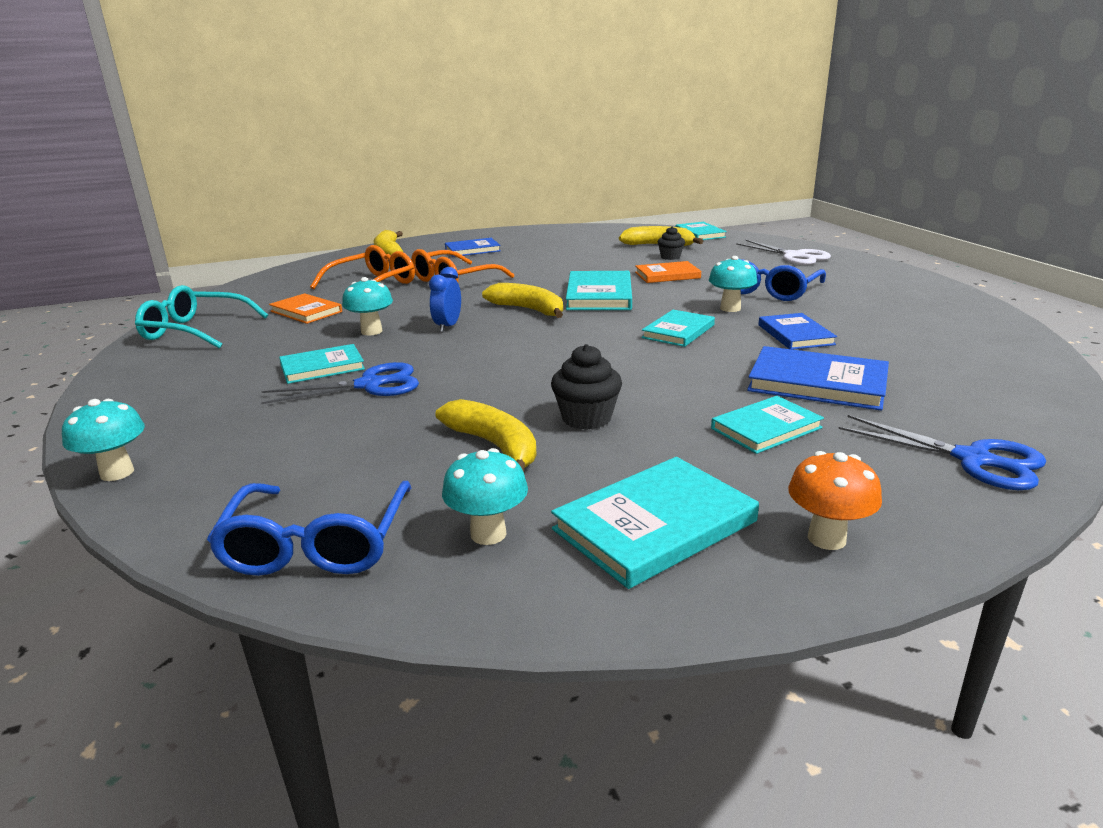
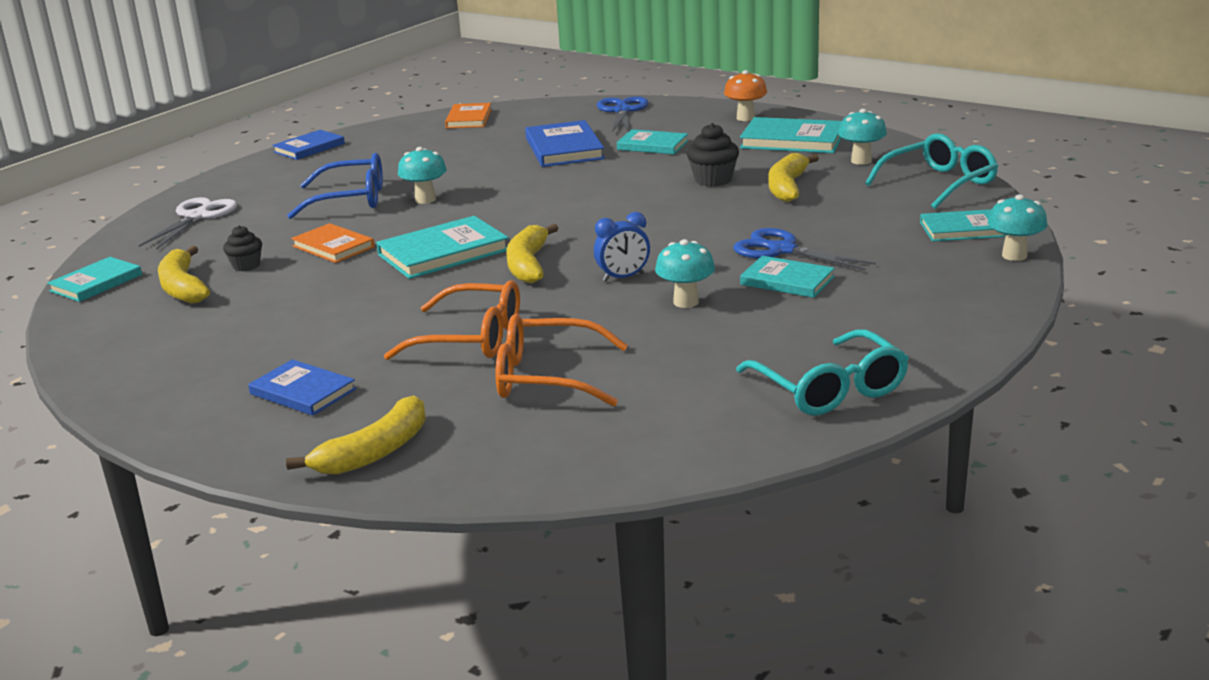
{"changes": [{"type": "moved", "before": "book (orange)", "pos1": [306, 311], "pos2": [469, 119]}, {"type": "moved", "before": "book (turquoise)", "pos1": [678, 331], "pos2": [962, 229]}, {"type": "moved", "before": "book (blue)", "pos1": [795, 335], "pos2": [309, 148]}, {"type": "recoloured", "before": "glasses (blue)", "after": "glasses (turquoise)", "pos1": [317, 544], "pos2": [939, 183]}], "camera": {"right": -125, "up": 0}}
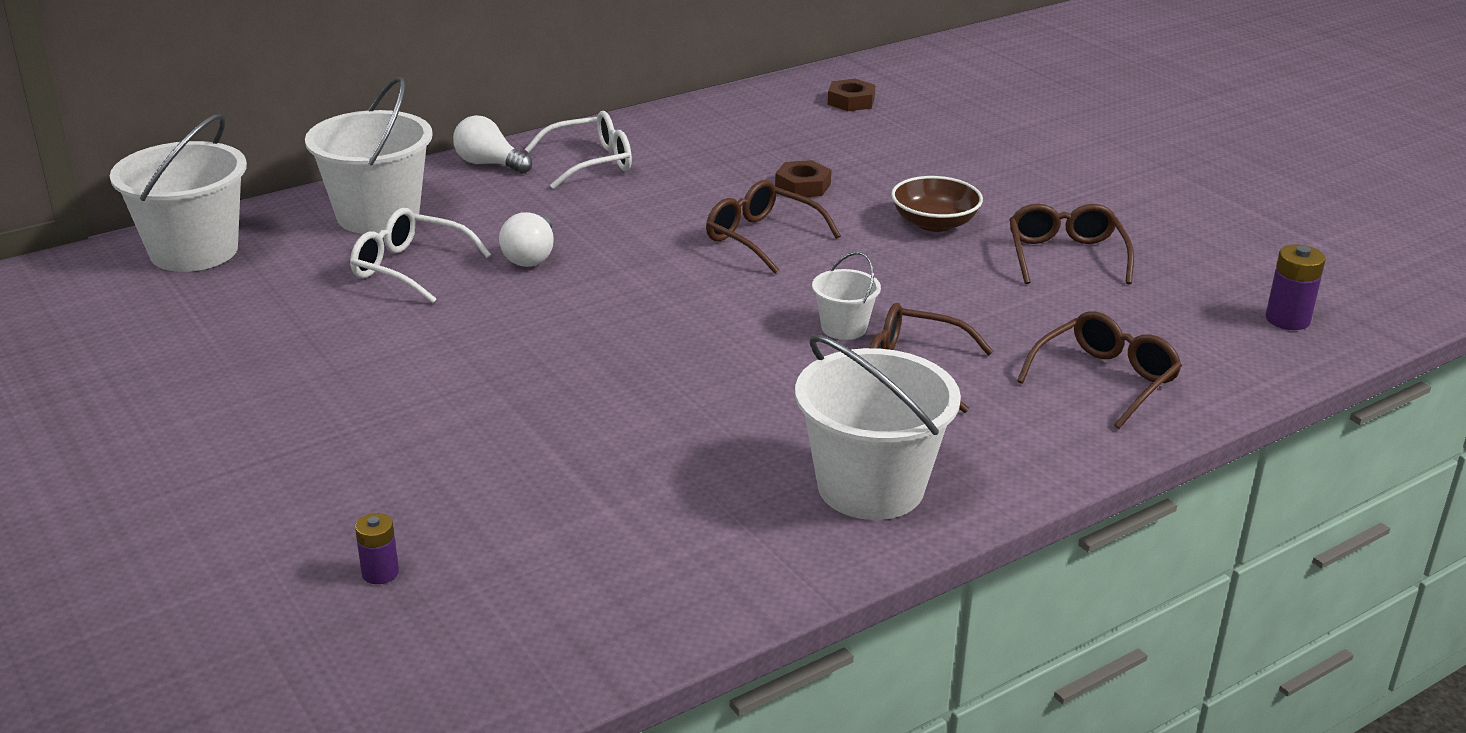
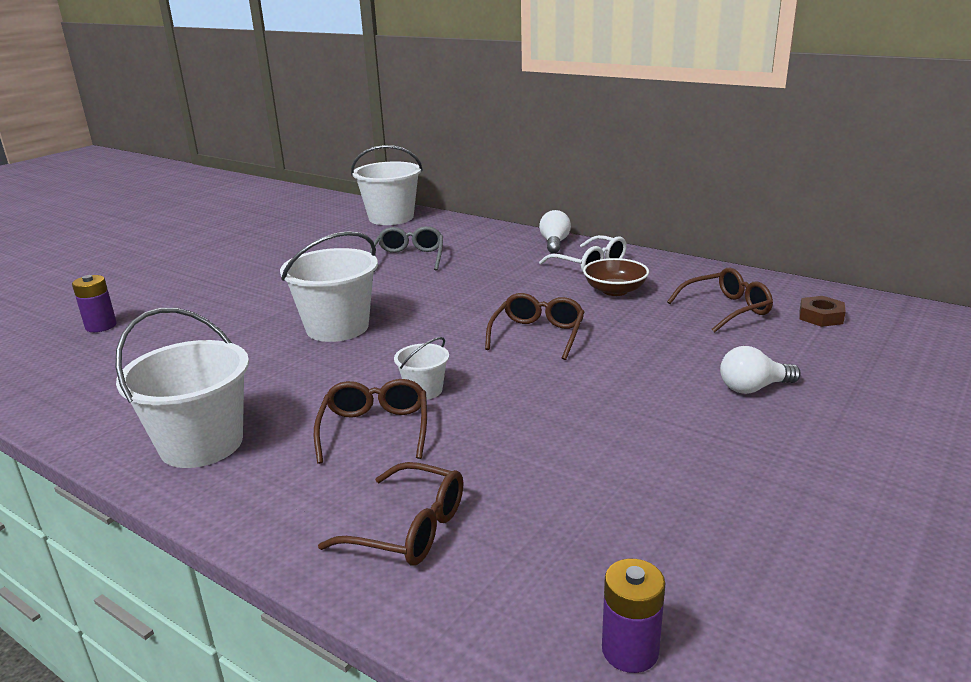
{"changes": [{"type": "moved", "before": "bucket (white)", "pos1": [378, 215], "pos2": [337, 327]}, {"type": "removed", "before": "nut (brown)", "pos1": [802, 186]}, {"type": "moved", "before": "bowl (brown)", "pos1": [934, 223], "pos2": [615, 290]}, {"type": "moved", "before": "glasses (brown)", "pos1": [1065, 256], "pos2": [726, 309]}, {"type": "recoloured", "before": "glasses (white)", "after": "glasses (grey)", "pos1": [409, 268], "pos2": [409, 258]}, {"type": "moved", "before": "light bulb (white)", "pos1": [531, 256], "pos2": [753, 388]}, {"type": "resized", "before": "battery (purple)", "pos1": [380, 573], "pos2": [101, 326], "scale": 1.53}], "camera": {"right": 70, "up": -5}}
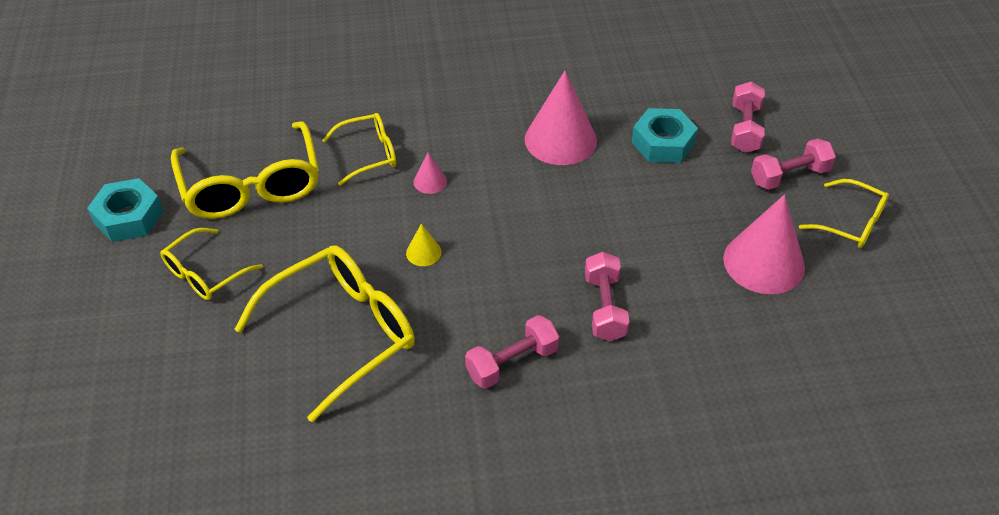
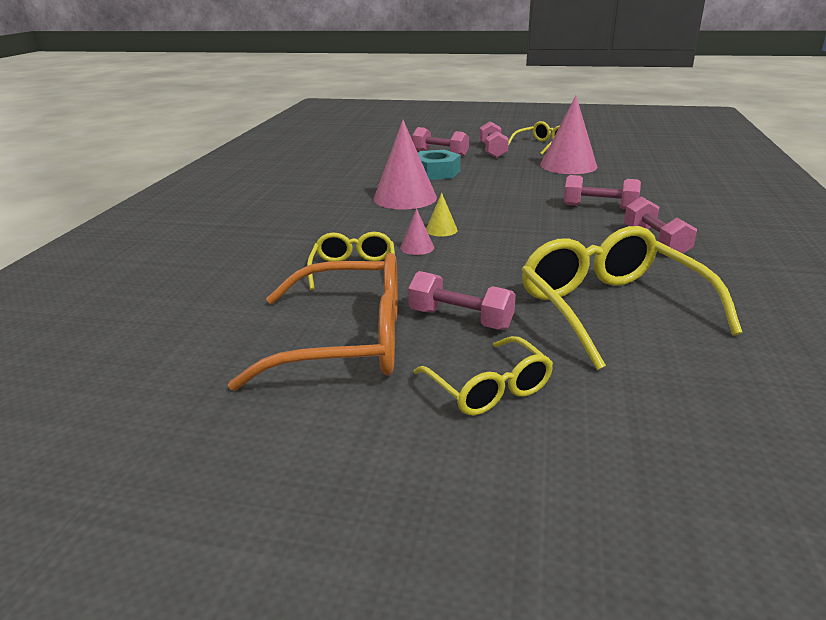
{"changes": [{"type": "recoloured", "before": "glasses (yellow)", "after": "glasses (orange)", "pos1": [251, 185], "pos2": [346, 341]}, {"type": "removed", "before": "nut (turquoise)", "pos1": [129, 217]}, {"type": "moved", "before": "cone (yellow)", "pos1": [423, 252], "pos2": [441, 230]}, {"type": "added", "after": "dumbbell (pink)", "pos2": [460, 319]}], "camera": {"right": -70, "up": -20}}
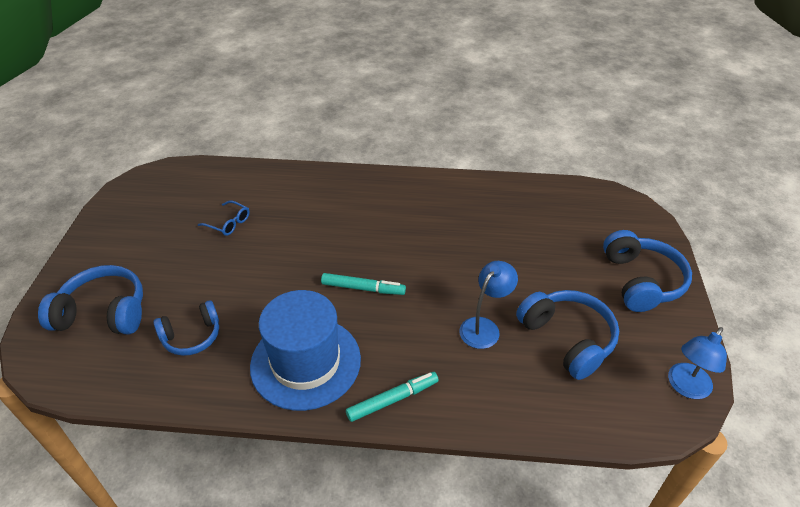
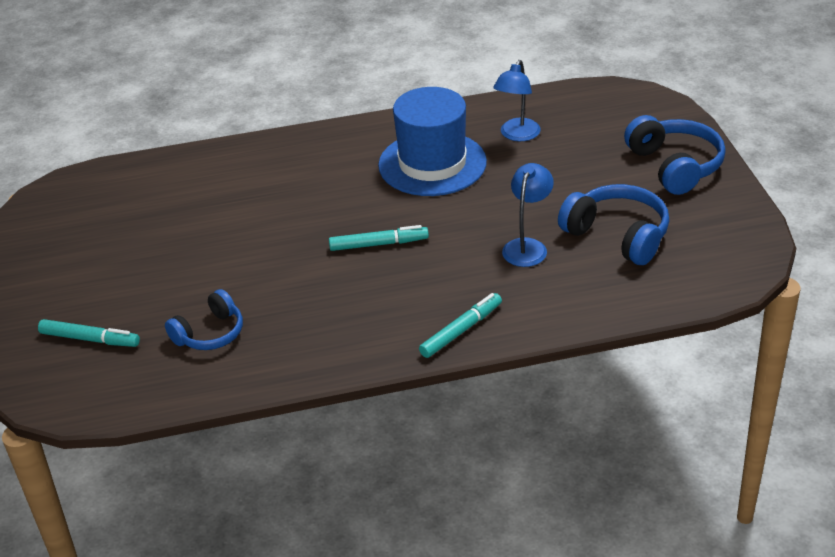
{"changes": [{"type": "removed", "before": "glasses (blue)", "pos1": [228, 223]}, {"type": "replaced", "before": "headphones (blue)", "after": "marker (turquoise)", "pos1": [103, 313], "pos2": [90, 339]}, {"type": "moved", "before": "hat (blue)", "pos1": [305, 362], "pos2": [432, 164]}, {"type": "moved", "before": "lamp (blue)", "pos1": [685, 387], "pos2": [517, 135]}], "camera": {"right": -15, "up": -5}}
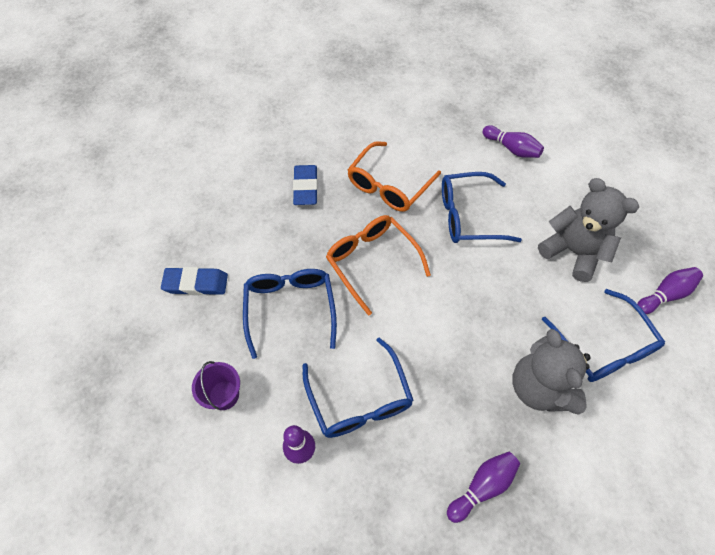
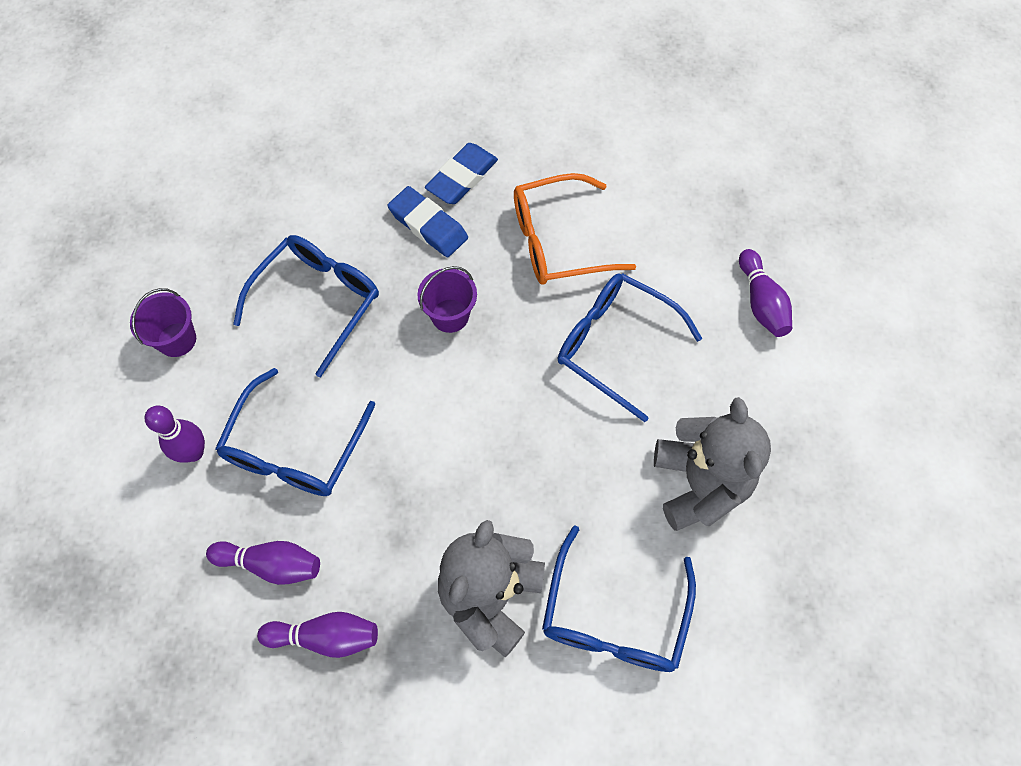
{"changes": [{"type": "replaced", "before": "glasses (orange)", "after": "bucket (purple)", "pos1": [372, 262], "pos2": [450, 315]}, {"type": "moved", "before": "eraser (blue)", "pos1": [196, 283], "pos2": [428, 225]}, {"type": "moved", "before": "bowling pin (purple)", "pos1": [664, 295], "pos2": [271, 564]}], "camera": {"right": 40, "up": 5}}
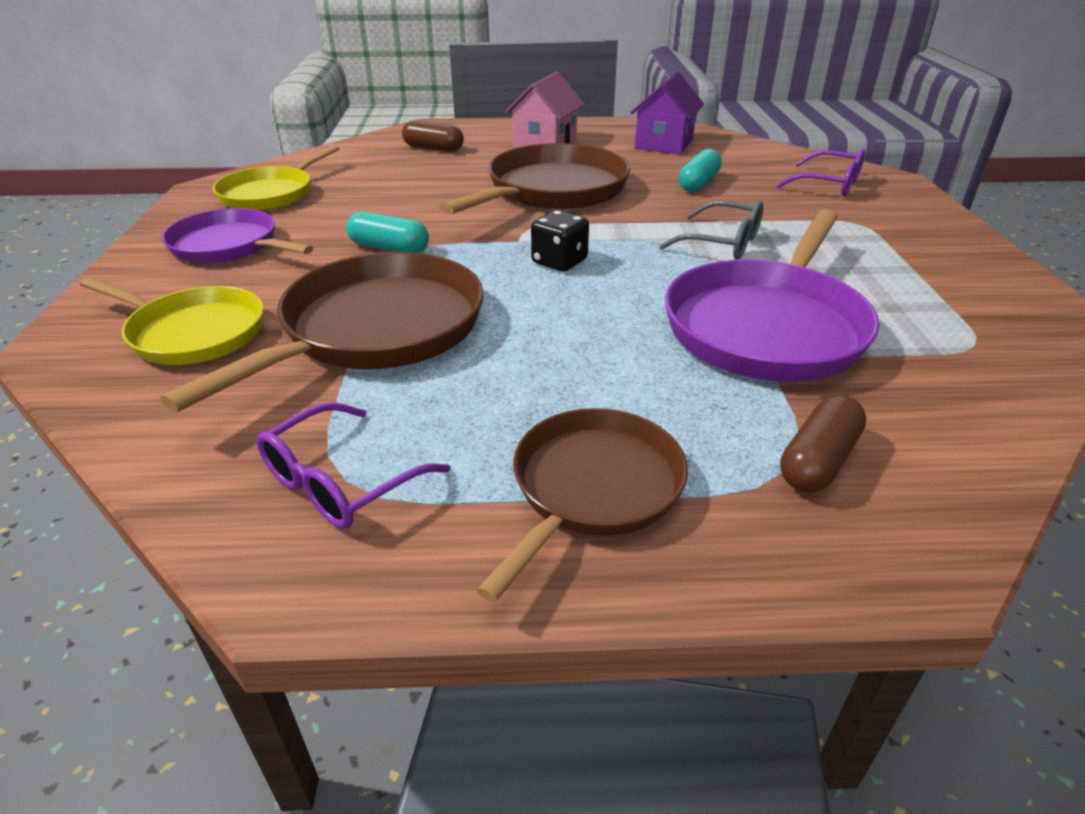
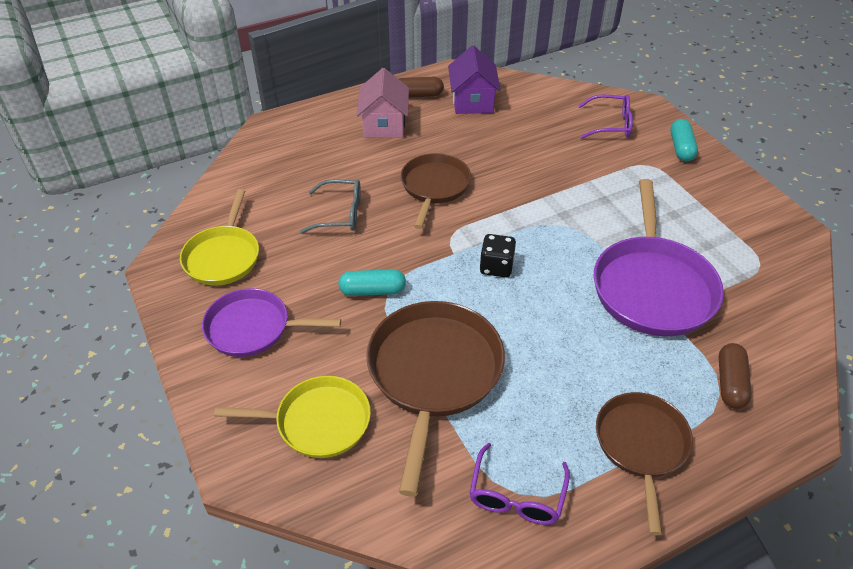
{"changes": [{"type": "moved", "before": "capsule (brown)", "pos1": [433, 148], "pos2": [418, 95]}, {"type": "resized", "before": "pan (brown)", "pos1": [552, 191], "pos2": [434, 187], "scale": 0.64}, {"type": "moved", "before": "capsule (turquoise)", "pos1": [698, 183], "pos2": [681, 148]}, {"type": "moved", "before": "glasses (grey)", "pos1": [723, 243], "pos2": [340, 214]}], "camera": {"right": -25, "up": 10}}
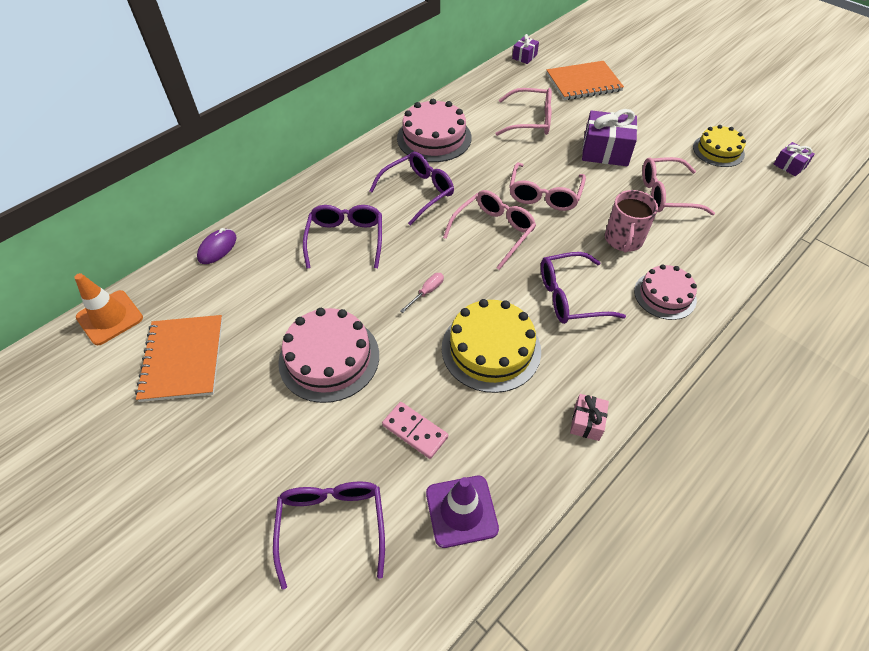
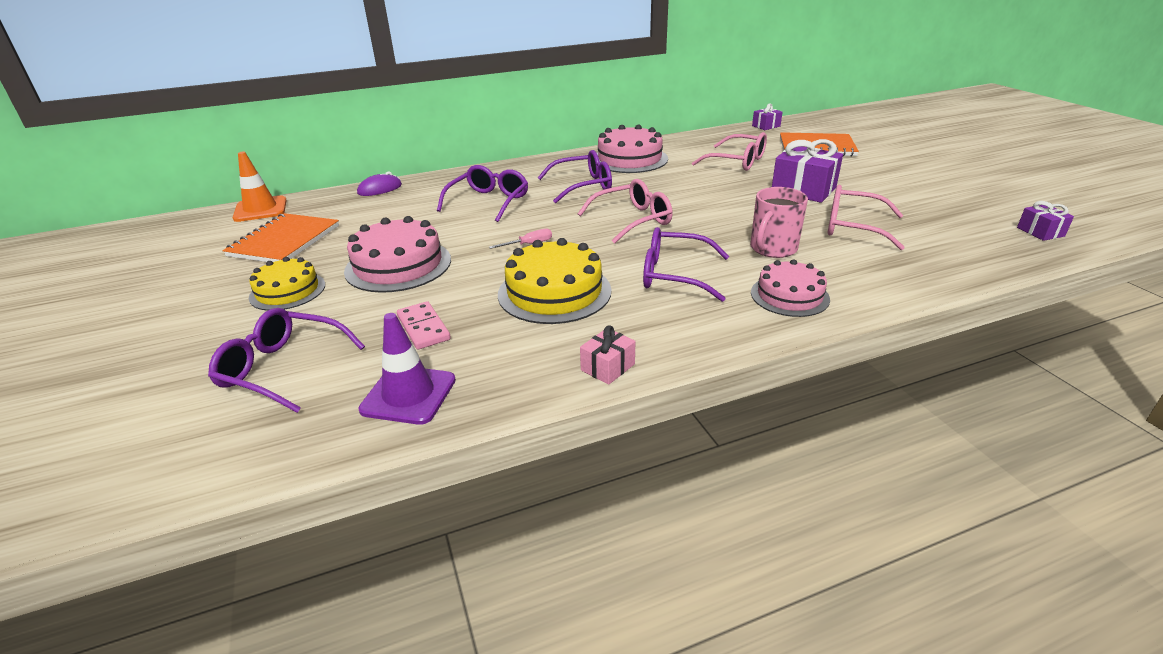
{"changes": [{"type": "moved", "before": "cake (yellow)", "pos1": [718, 150], "pos2": [287, 291]}, {"type": "removed", "before": "glasses (pink)", "pos1": [544, 195]}, {"type": "turned", "before": "glasses (purple)", "pos1": [332, 525], "pos2": [282, 368], "turn": -90}], "camera": {"right": 25, "up": -20}}
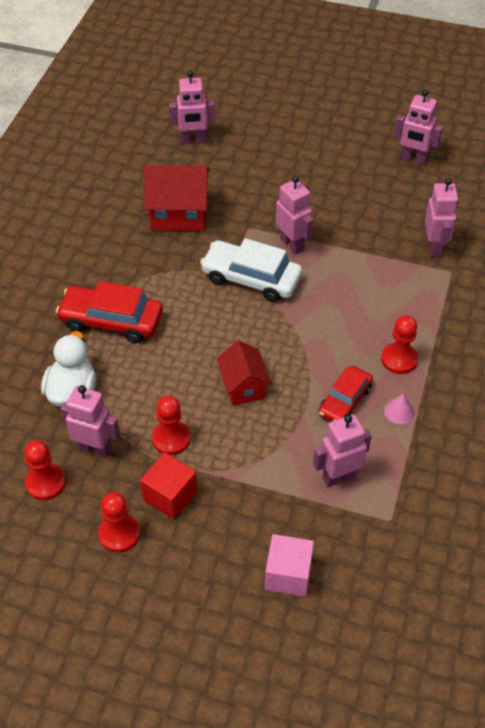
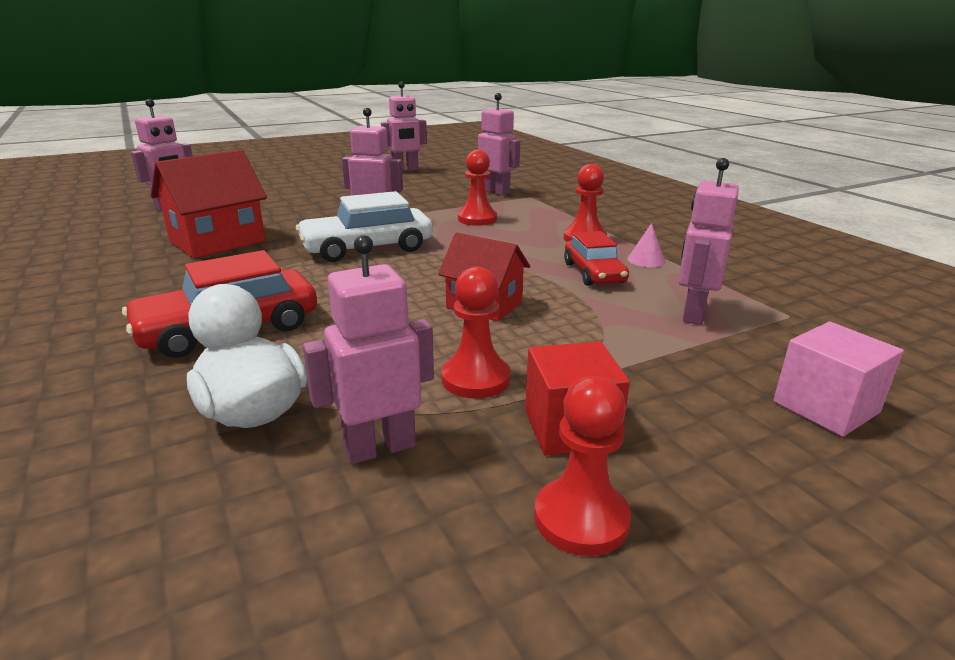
{"changes": [{"type": "moved", "before": "pawn (red)", "pos1": [45, 483], "pos2": [477, 219]}], "camera": {"right": -45, "up": -25}}
